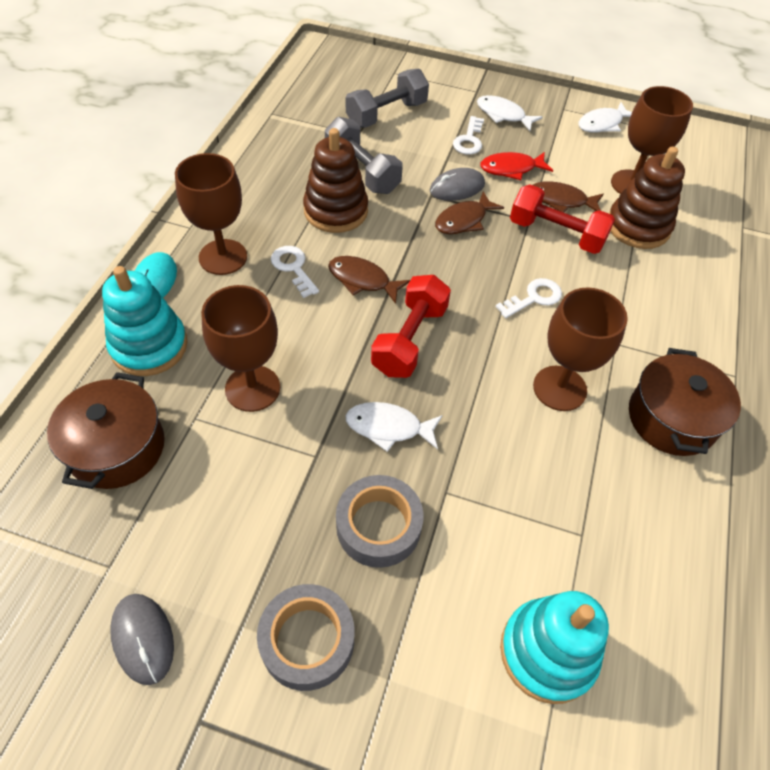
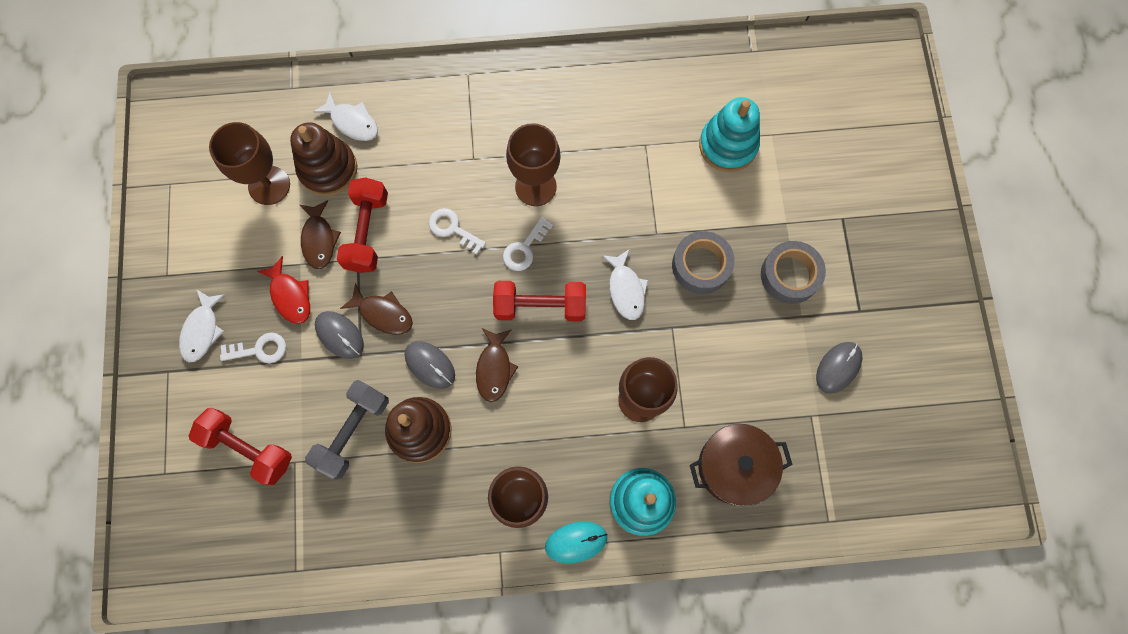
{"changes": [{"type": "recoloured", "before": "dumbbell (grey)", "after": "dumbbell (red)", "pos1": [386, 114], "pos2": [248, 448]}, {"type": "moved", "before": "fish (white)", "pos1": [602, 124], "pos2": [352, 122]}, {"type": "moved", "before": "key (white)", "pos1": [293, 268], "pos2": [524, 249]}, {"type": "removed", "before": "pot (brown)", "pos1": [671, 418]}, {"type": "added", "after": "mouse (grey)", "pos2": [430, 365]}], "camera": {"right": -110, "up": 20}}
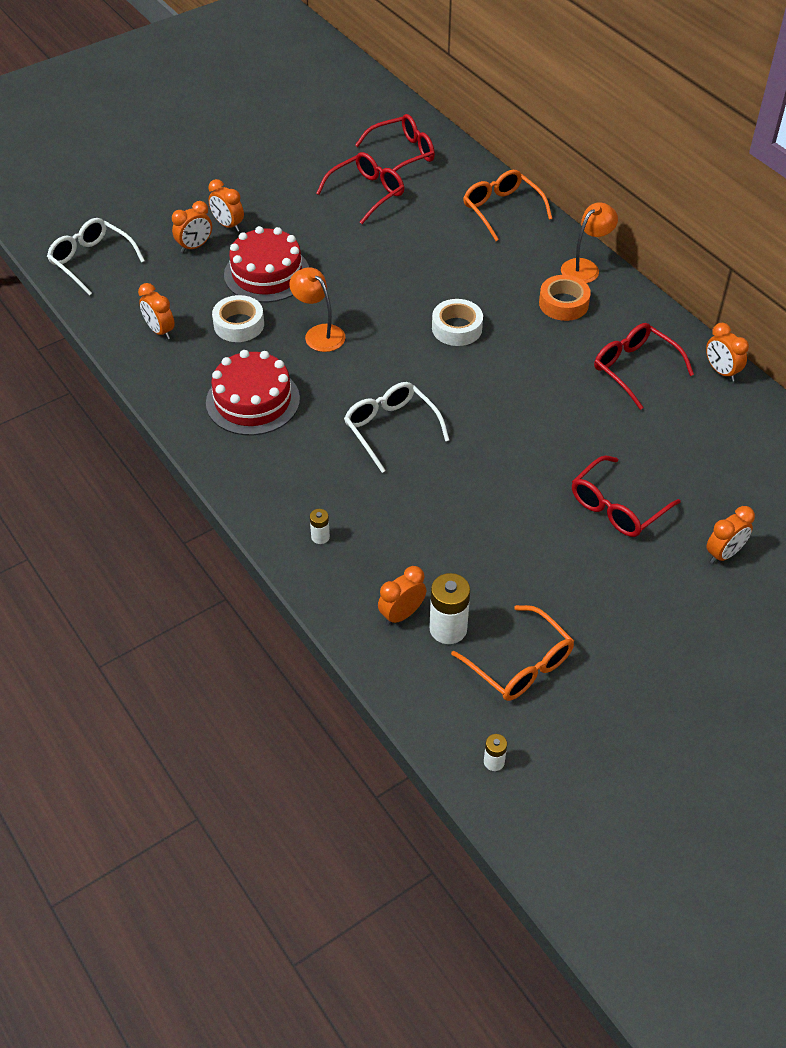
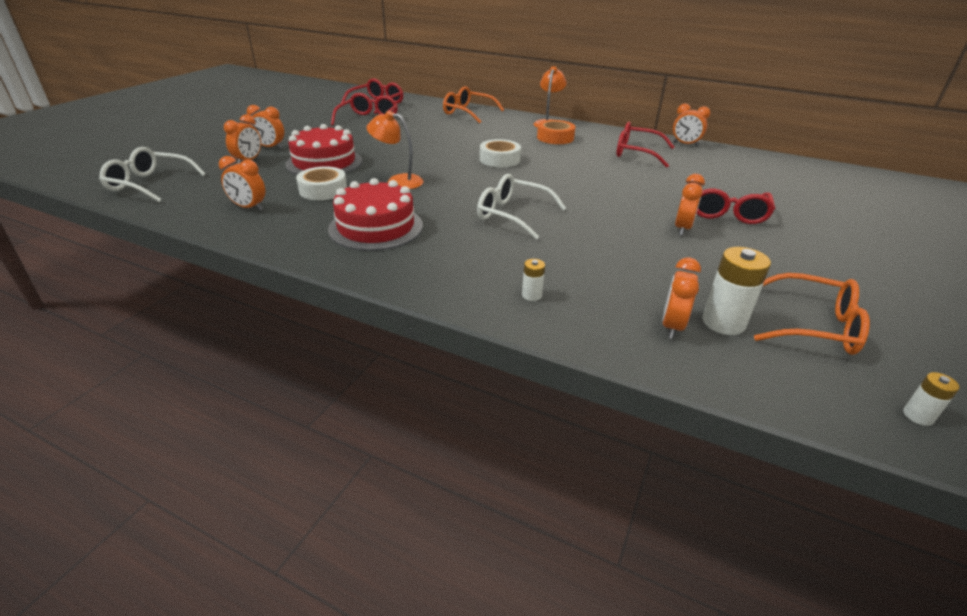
{"changes": [{"type": "moved", "before": "clock (orange)", "pos1": [724, 554], "pos2": [682, 228]}], "camera": {"right": -30, "up": -15}}
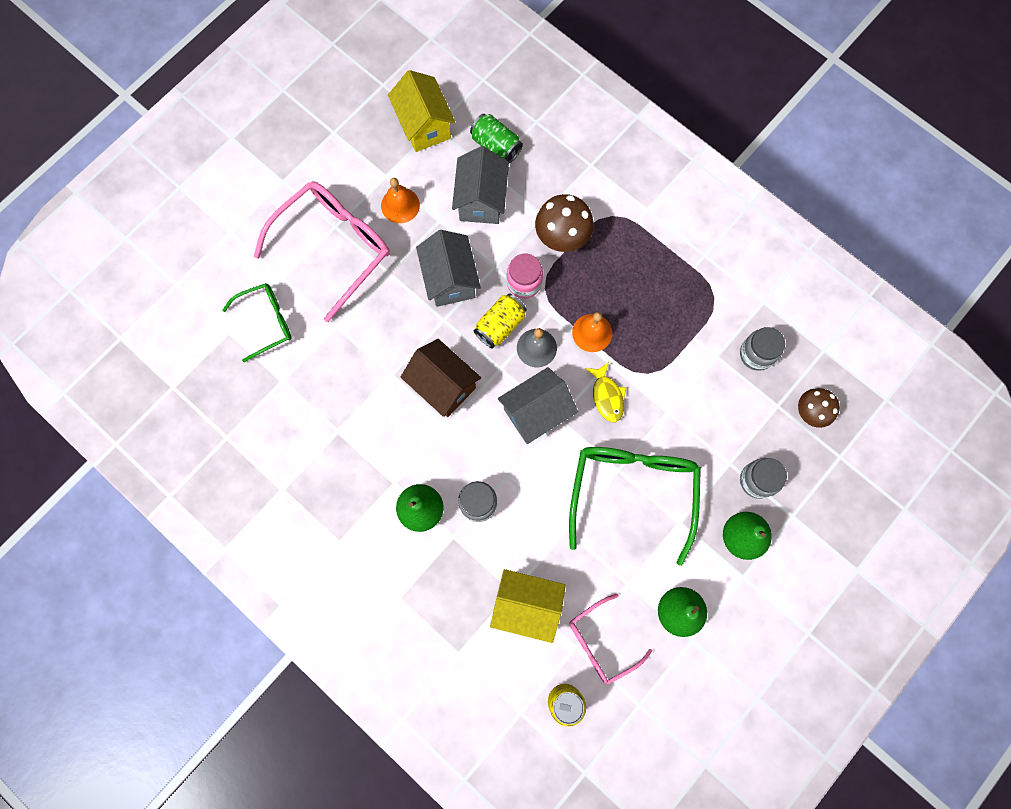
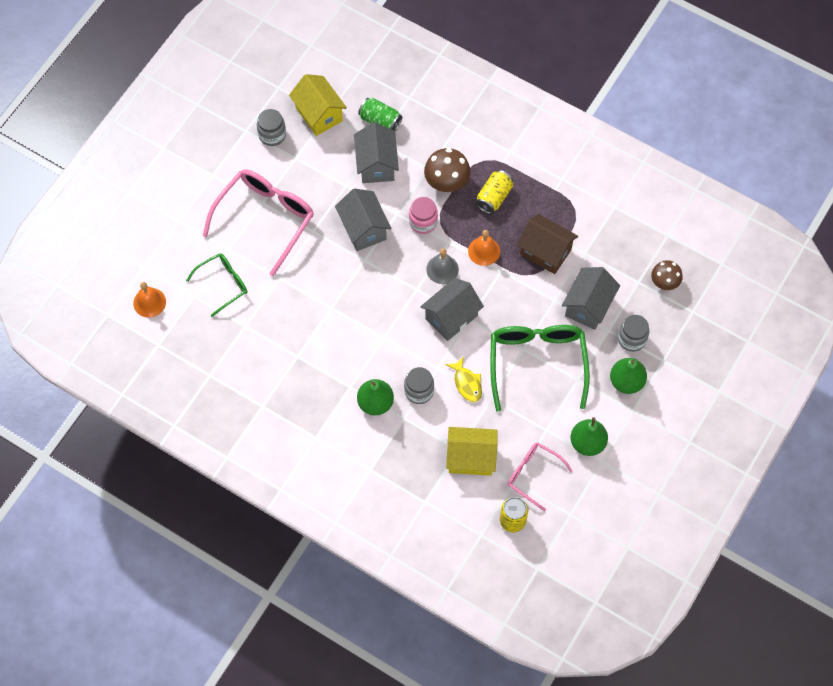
{"changes": [{"type": "moved", "before": "bell (orange)", "pos1": [400, 205], "pos2": [149, 302]}, {"type": "moved", "before": "can (yellow)", "pos1": [500, 325], "pos2": [494, 197]}, {"type": "moved", "before": "jar (grey)", "pos1": [756, 354], "pos2": [272, 135]}, {"type": "moved", "before": "house (brown)", "pos1": [443, 385], "pos2": [545, 252]}, {"type": "moved", "before": "fish (yellow)", "pos1": [607, 396], "pos2": [467, 383]}, {"type": "turned", "before": "glasses (pink)", "pos1": [601, 642], "pos2": [533, 475], "turn": 75}, {"type": "added", "after": "house (grey)", "pos2": [588, 306]}], "camera": {"right": -10, "up": -10}}
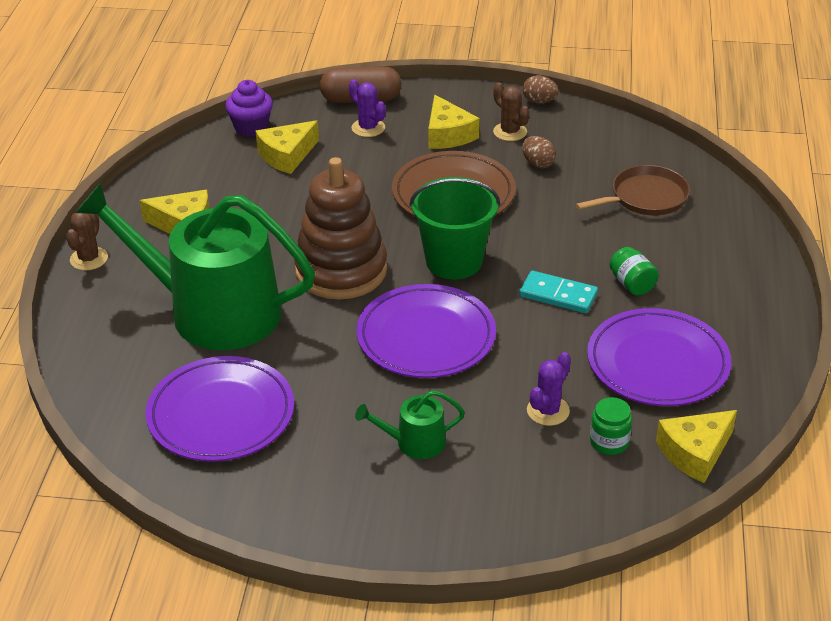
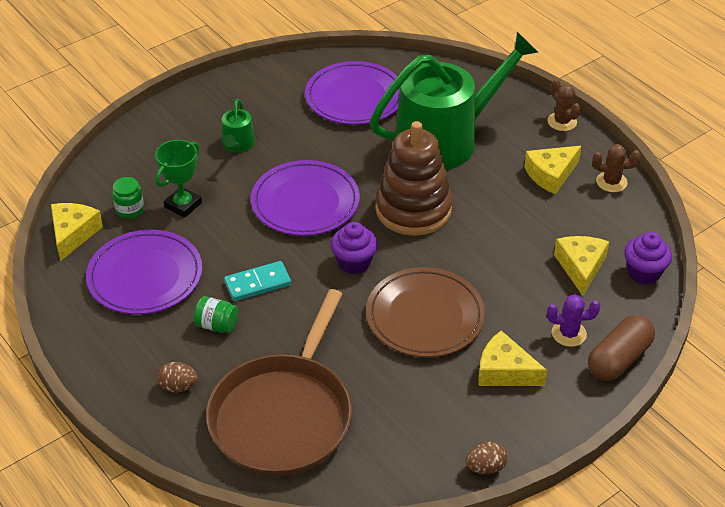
{"changes": [{"type": "moved", "before": "cactus (brown)", "pos1": [510, 132], "pos2": [611, 182]}, {"type": "moved", "before": "egg (brown)", "pos1": [538, 163], "pos2": [178, 386]}, {"type": "resized", "before": "pan (brown)", "pos1": [645, 197], "pos2": [284, 415], "scale": 1.83}, {"type": "replaced", "before": "bucket (green)", "after": "cupcake (purple)", "pos1": [454, 261], "pos2": [354, 263]}, {"type": "replaced", "before": "cactus (purple)", "after": "trophy (green)", "pos1": [548, 411], "pos2": [183, 205]}, {"type": "turned", "before": "watering can (green)", "pos1": [414, 442], "pos2": [237, 145], "turn": 150}], "camera": {"right": 135, "up": 5}}
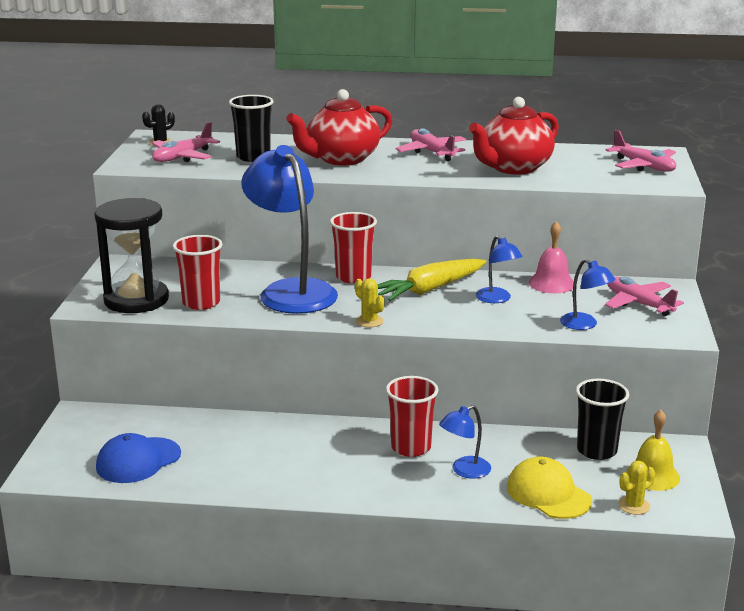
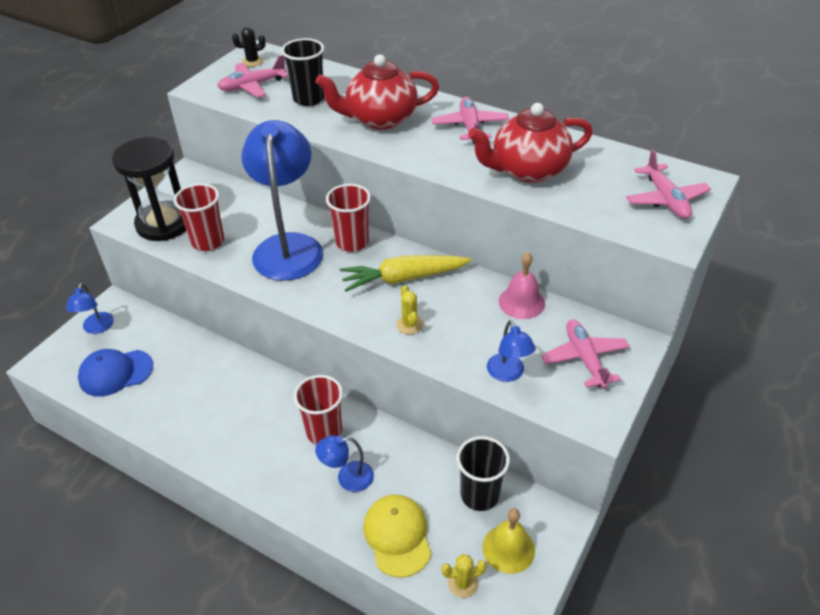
{"changes": [{"type": "moved", "before": "lamp (blue)", "pos1": [497, 299], "pos2": [97, 328]}, {"type": "moved", "before": "cactus (yellow)", "pos1": [369, 321], "pos2": [409, 325]}], "camera": {"right": 25, "up": 20}}
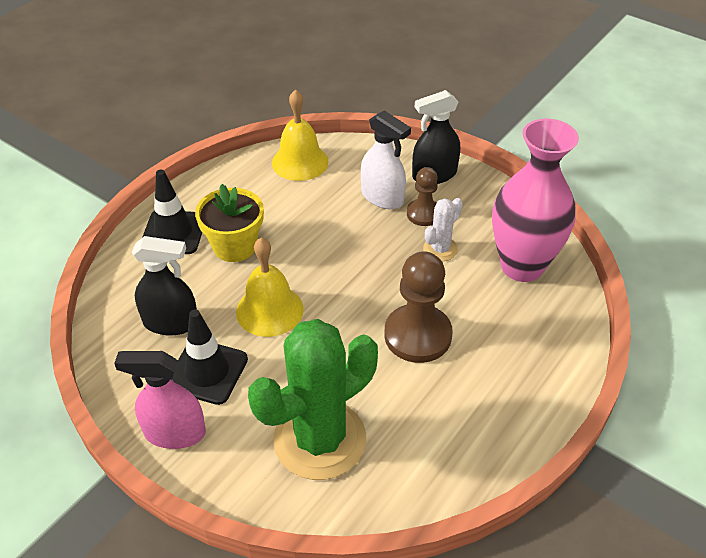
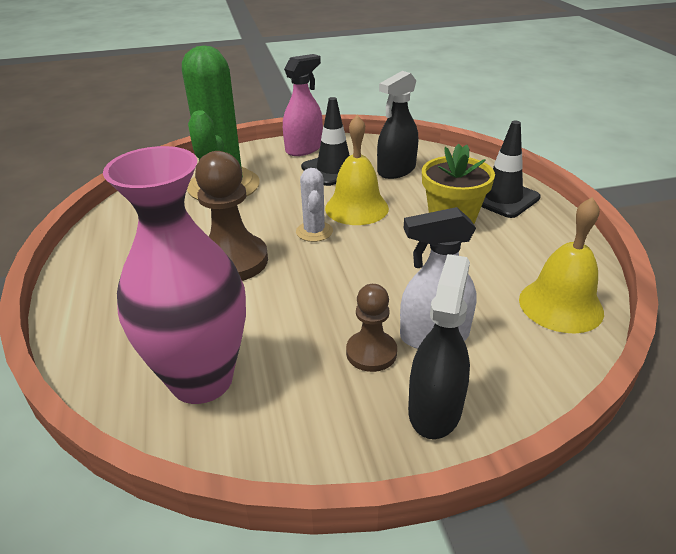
{"changes": [{"type": "moved", "before": "cactus (white)", "pos1": [440, 249], "pos2": [314, 232]}], "camera": {"right": 130, "up": -10}}
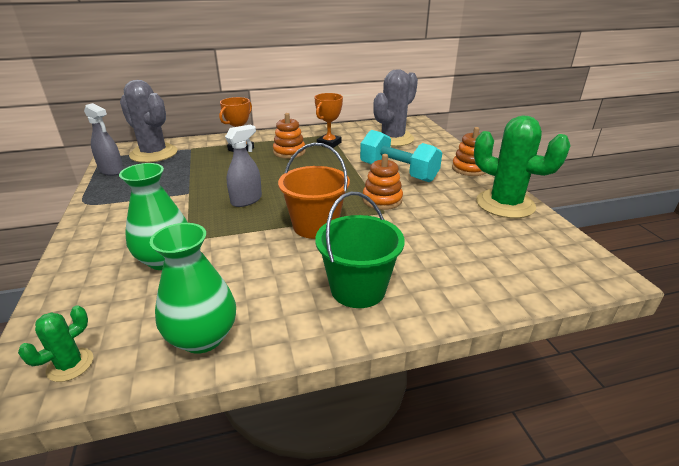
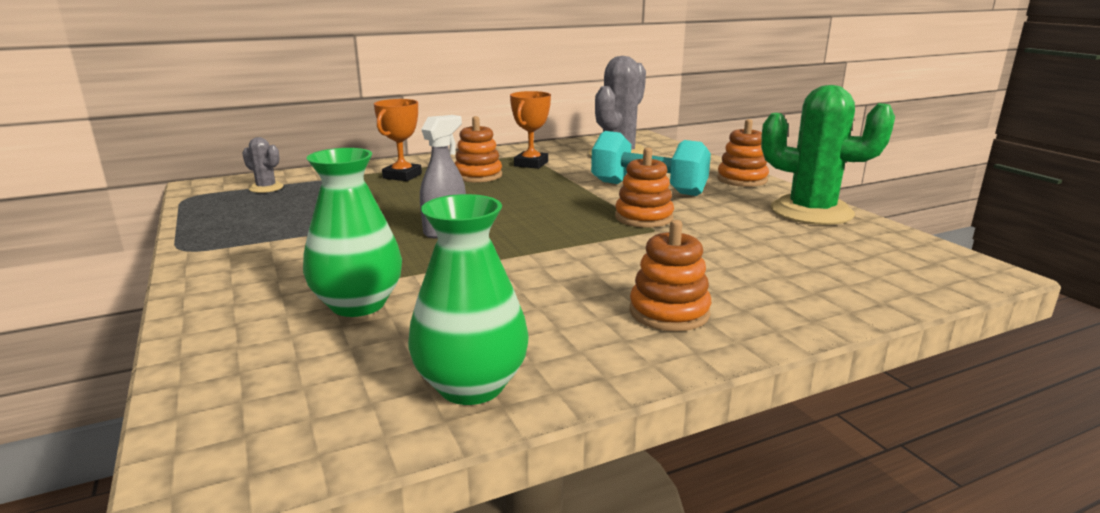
{"changes": [{"type": "resized", "before": "cactus (grey)", "pos1": [154, 154], "pos2": [266, 188], "scale": 0.46}, {"type": "removed", "before": "spray bottle (grey)", "pos1": [111, 171]}, {"type": "removed", "before": "bucket (orange)", "pos1": [315, 226]}, {"type": "replaced", "before": "bucket (green)", "after": "stacking toy (orange)", "pos1": [358, 289], "pos2": [669, 312]}, {"type": "removed", "before": "cactus (green)", "pos1": [70, 365]}], "camera": {"right": -10, "up": -10}}
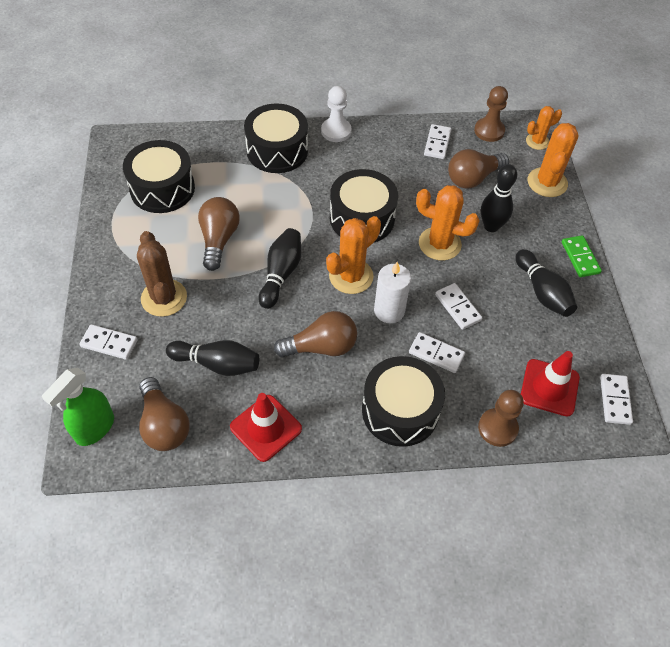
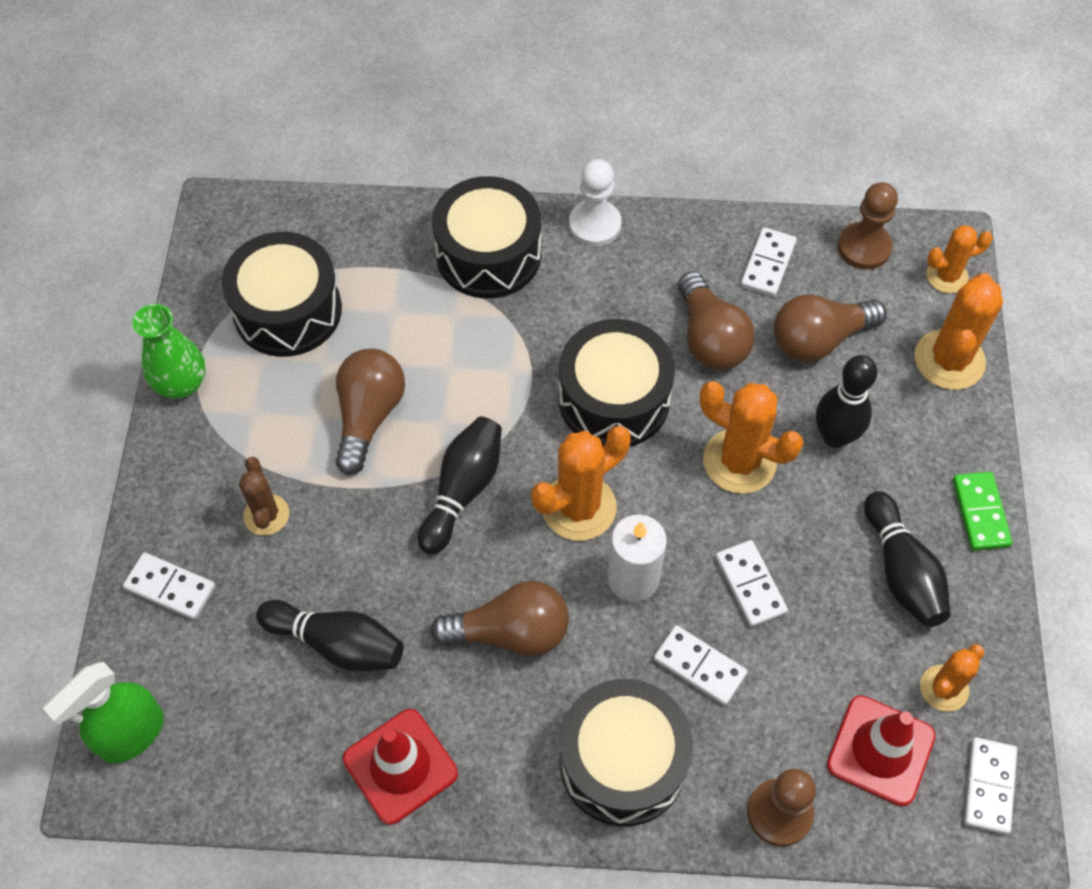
{"changes": [{"type": "resized", "before": "cactus (brown)", "pos1": [164, 298], "pos2": [266, 515], "scale": 0.61}, {"type": "moved", "before": "light bulb (brown)", "pos1": [164, 425], "pos2": [710, 338]}, {"type": "added", "after": "vase (green)", "pos2": [181, 384]}, {"type": "added", "after": "cactus (orange)", "pos2": [944, 688]}], "camera": {"right": 10, "up": 5}}
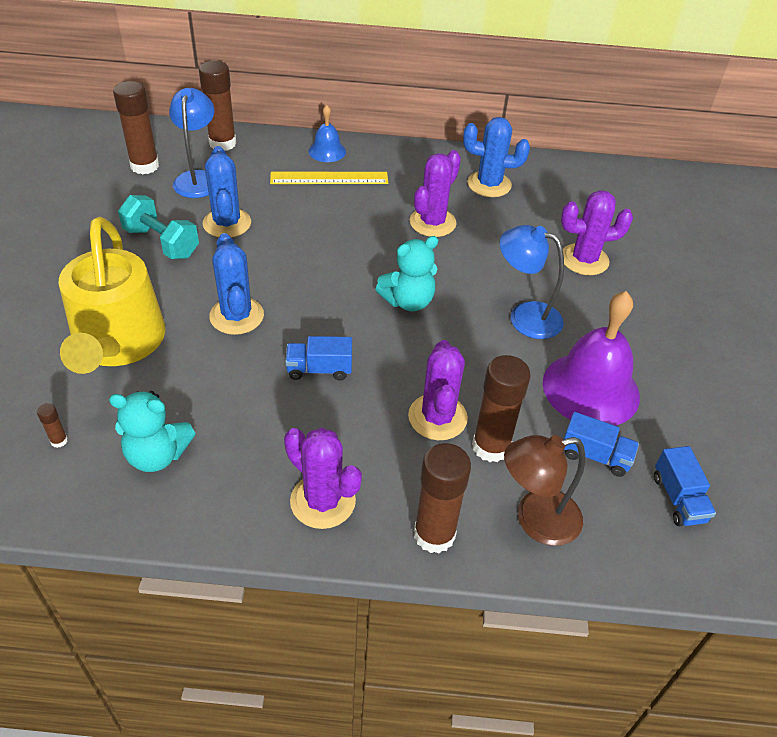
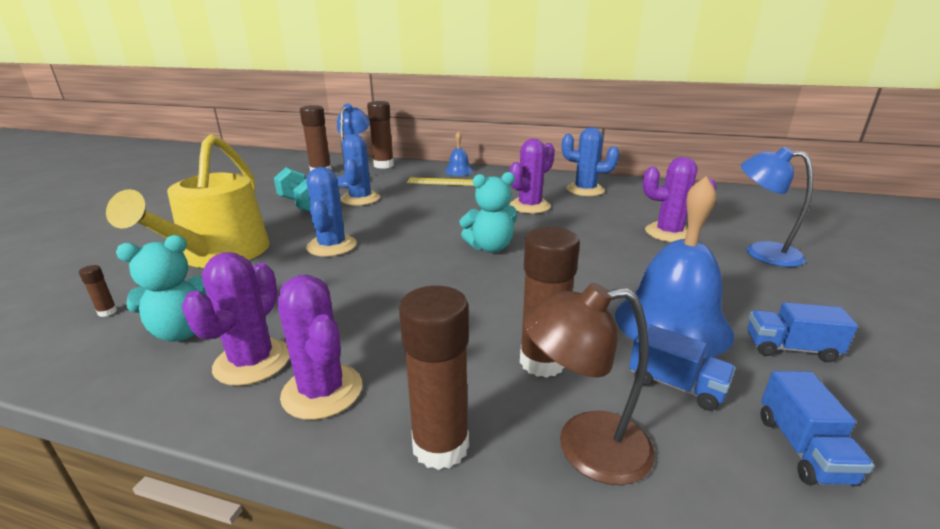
{"changes": [{"type": "moved", "before": "lamp (blue)", "pos1": [525, 316], "pos2": [761, 252]}, {"type": "recoloured", "before": "bell (purple)", "after": "bell (blue)", "pos1": [591, 389], "pos2": [672, 323]}, {"type": "moved", "before": "truck (blue)", "pos1": [319, 369], "pos2": [790, 348]}, {"type": "moved", "before": "cactus (purple)", "pos1": [437, 417], "pos2": [252, 361]}, {"type": "turned", "before": "teddy bear (turquoise)", "pos1": [157, 455], "pos2": [183, 331], "turn": -45}], "camera": {"right": 15, "up": -20}}
